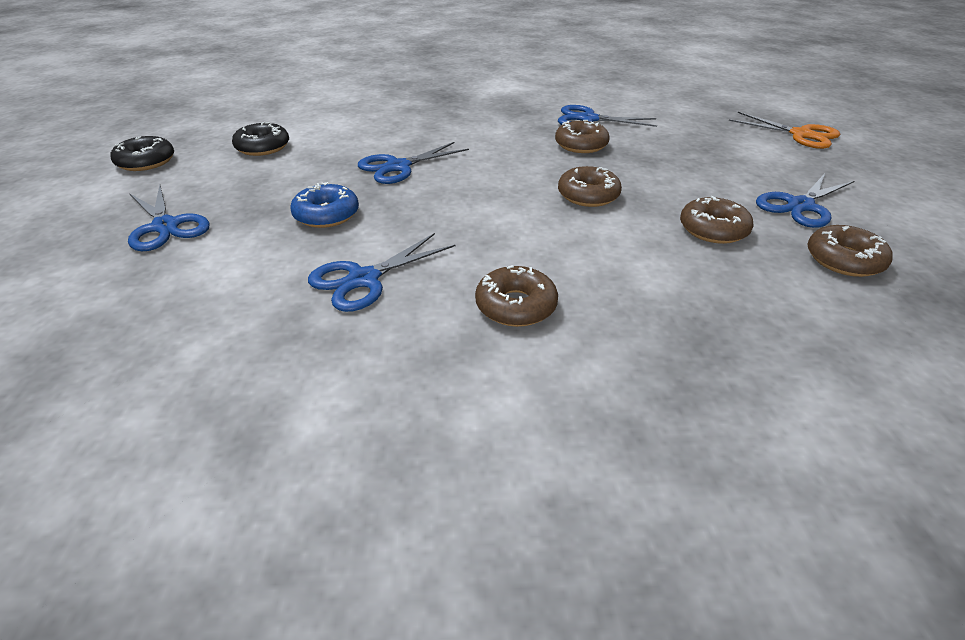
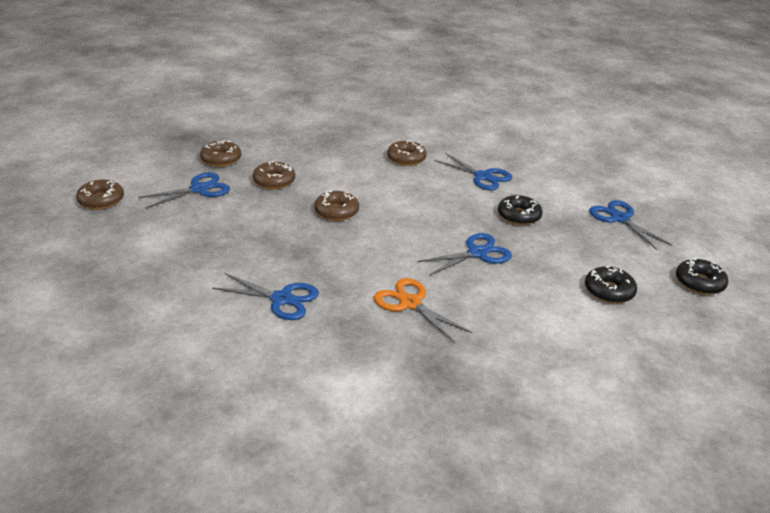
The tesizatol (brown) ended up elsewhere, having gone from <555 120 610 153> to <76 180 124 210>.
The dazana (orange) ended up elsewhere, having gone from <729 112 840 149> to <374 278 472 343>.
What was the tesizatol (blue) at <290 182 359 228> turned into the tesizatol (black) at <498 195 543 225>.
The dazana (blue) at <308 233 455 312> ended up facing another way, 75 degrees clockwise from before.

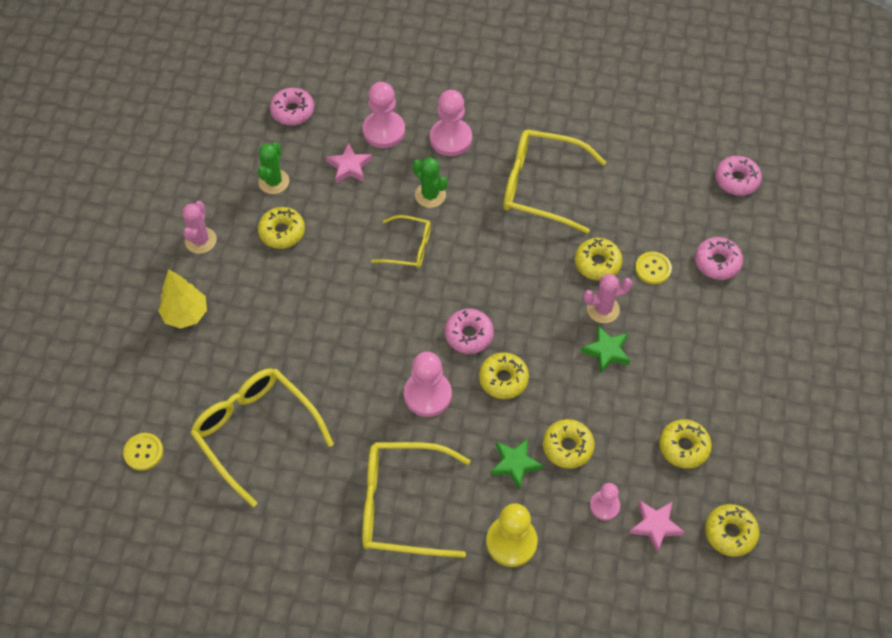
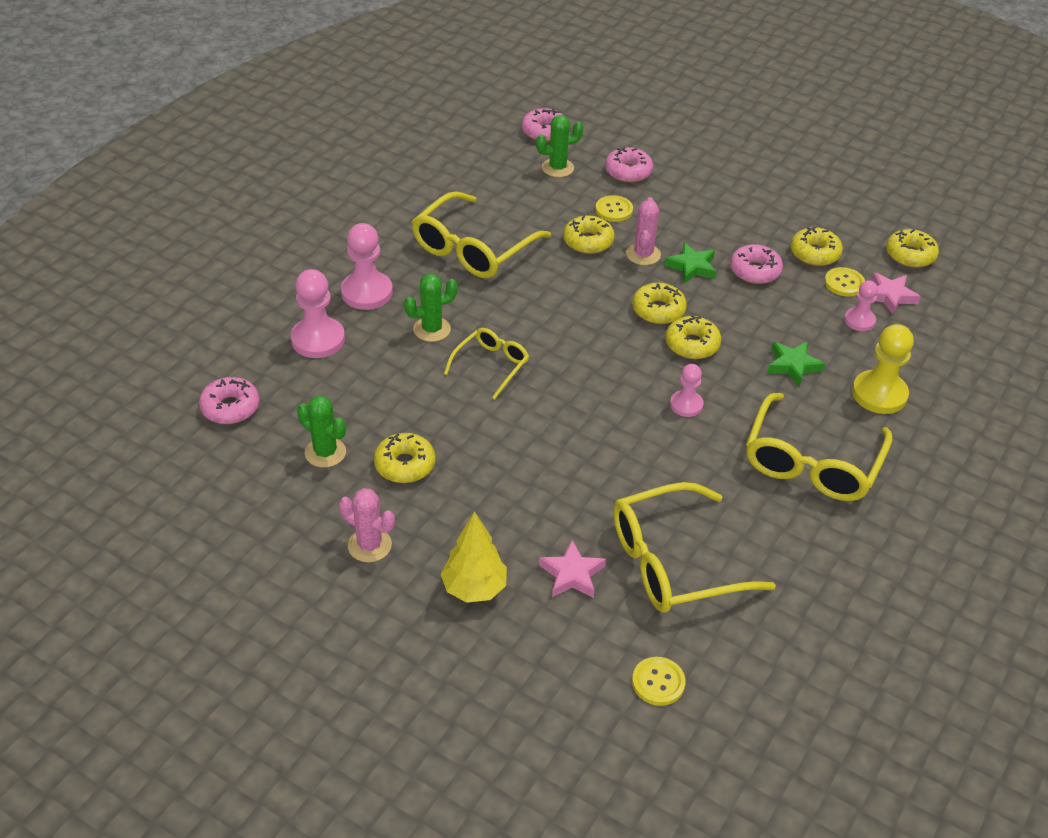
The second view gained the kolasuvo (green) at <536 115 583 177>.
The second view gained the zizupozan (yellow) at <824 267 865 297>.
The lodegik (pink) ended up elsewhere, having gone from <326 142 372 183> to <539 540 606 598>.
The tesizatol (pink) ended up elsewhere, having gone from <445 309 494 354> to <730 244 783 284>.
The tesizatol (yellow) ended up elsewhere, having gone from <543 419 595 469> to <632 283 687 324>.
The size of the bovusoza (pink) at <404 352 452 417> changed by a factor of 0.60.

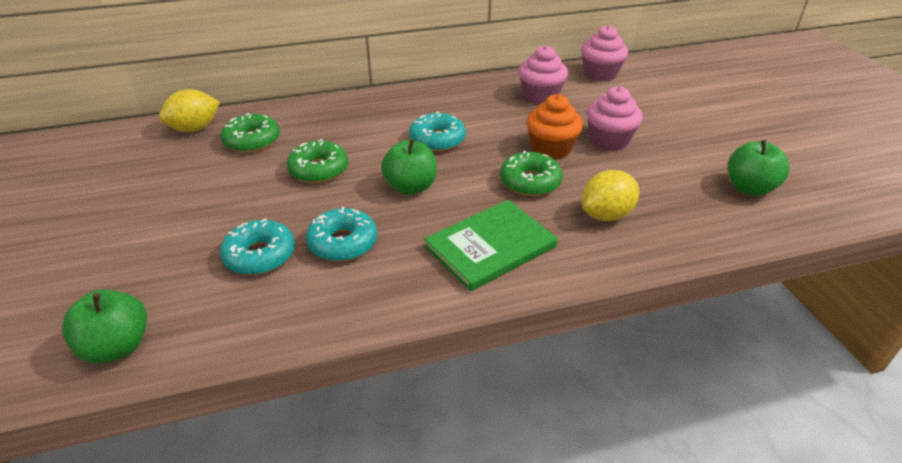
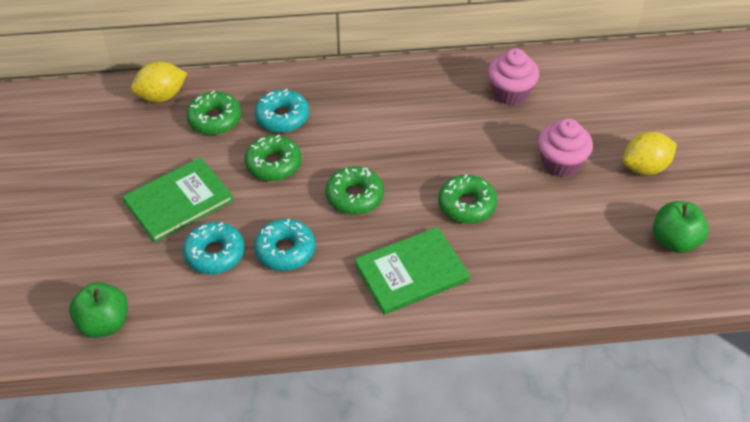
The second view lost the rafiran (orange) at <526 94 583 160>.
The second view lost the rafiran (pink) at <581 25 628 82>.
The second view gained the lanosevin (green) at <122 157 234 243>.
The tesizatol (turquoise) ended up elsewhere, having gone from <409 112 466 152> to <255 89 309 133>.
The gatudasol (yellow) ended up elsewhere, having gone from <582 170 639 221> to <623 132 677 175>.
Where the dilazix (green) stood at <381 139 437 195>, the tesizatol (green) came to stand at <325 166 384 215>.

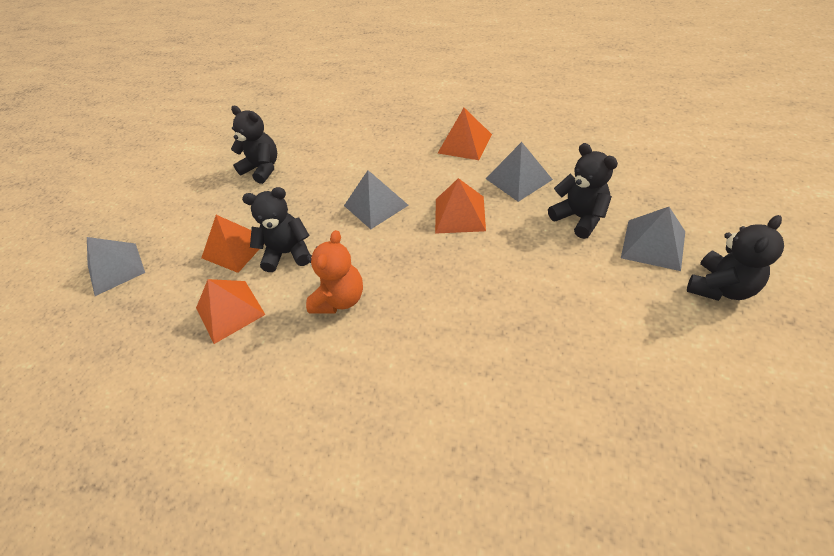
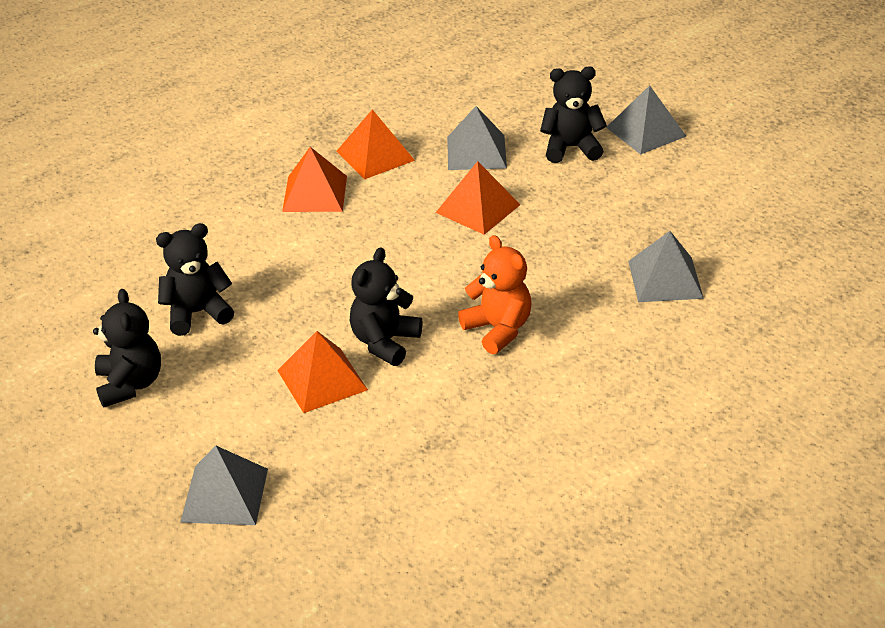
The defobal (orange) ended up elsewhere, having gone from <196 279 266 344> to <282 147 347 212>.
The defobal (grey) ended up elsewhere, having gone from <344 170 409 229> to <628 231 704 302>.
The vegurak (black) ended up elsewhere, having gone from <687 215 784 301> to <93 289 161 407>.

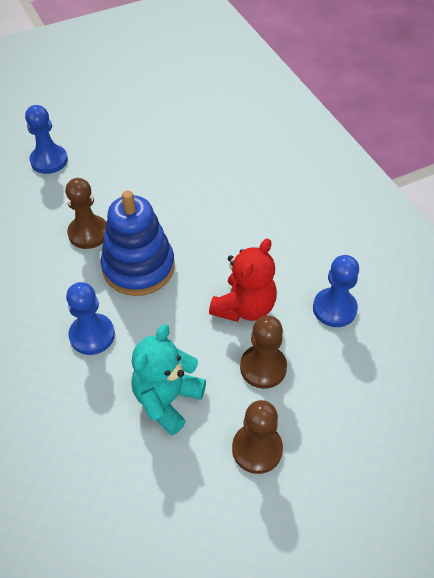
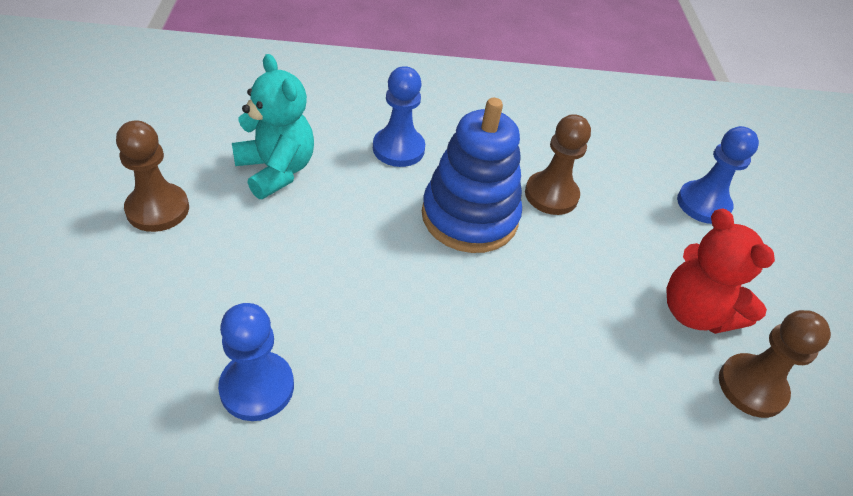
The vegurak (red) ended up elsewhere, having gone from <209 238 277 322> to <666 208 775 334>.
The bovusoza (brown) ended up elsewhere, having gone from <240 315 287 389> to <719 310 831 418>.

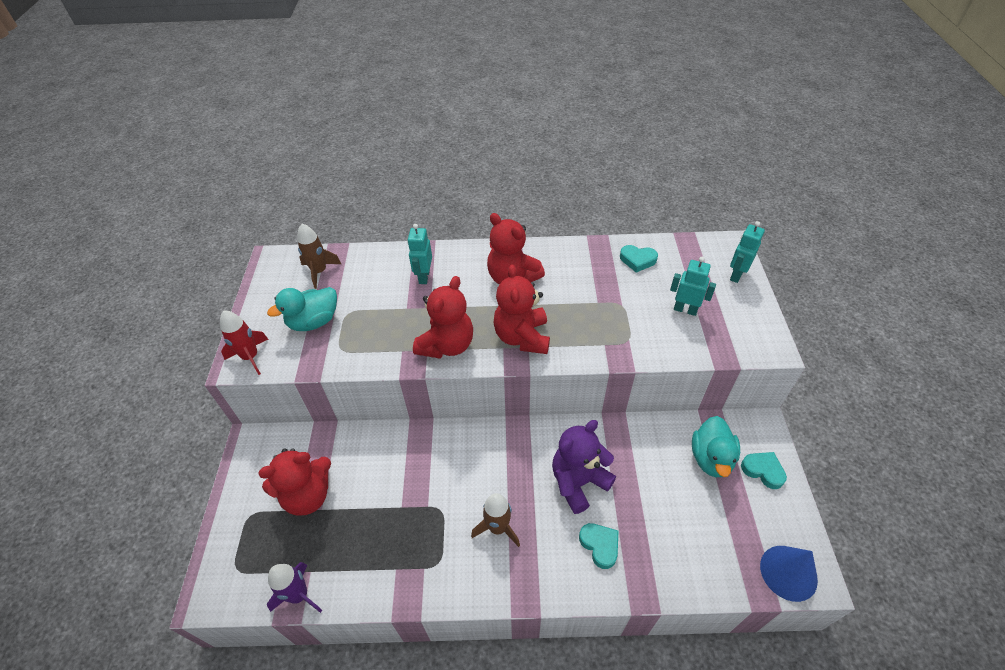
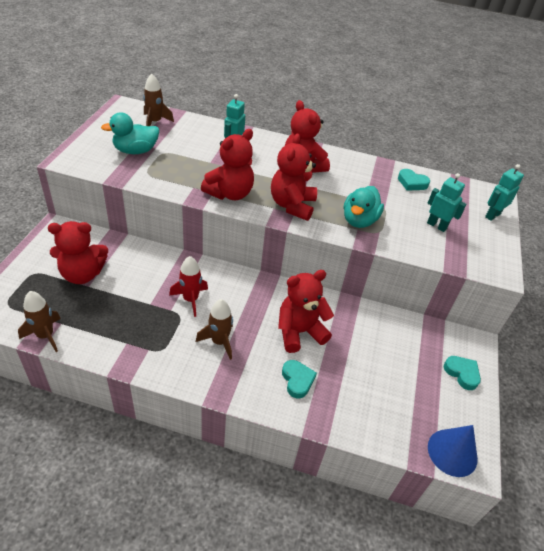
The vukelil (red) ended up elsewhere, having gone from <220 310 268 375> to <169 256 208 317>.
The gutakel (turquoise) ended up elsewhere, having gone from <692 416 740 477> to <344 186 384 228>.
What was the vukelil (purple) at <267 562 322 613> turned into the vukelil (brown) at <18 291 61 352>.
What was the vegurak (purple) at <552 420 616 514> turned into the vegurak (red) at <278 270 334 353>.

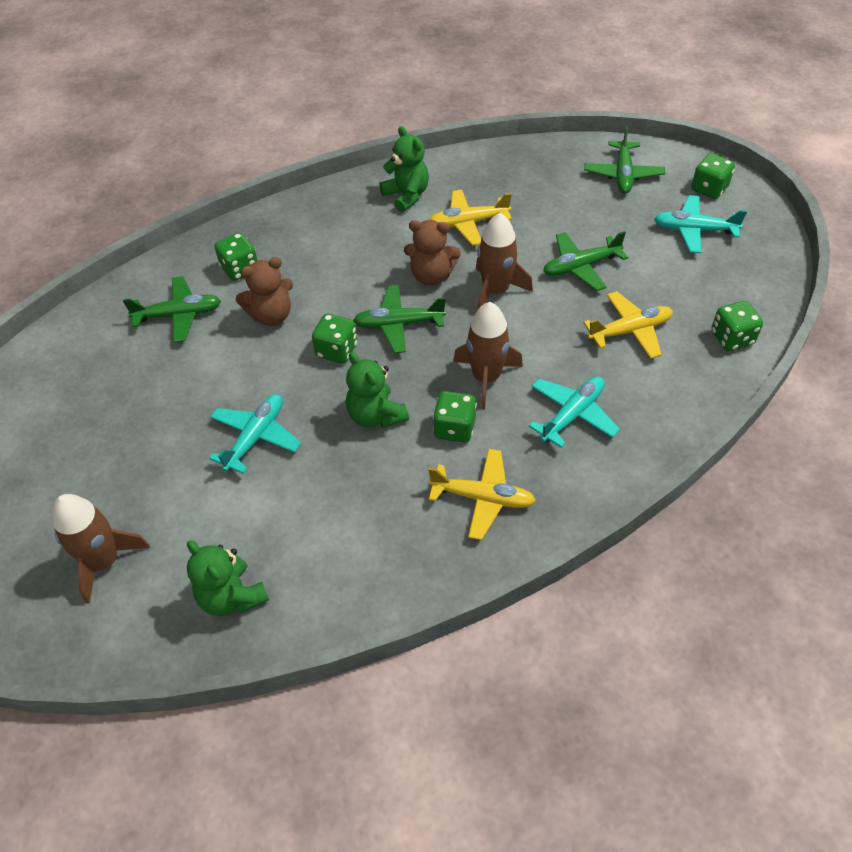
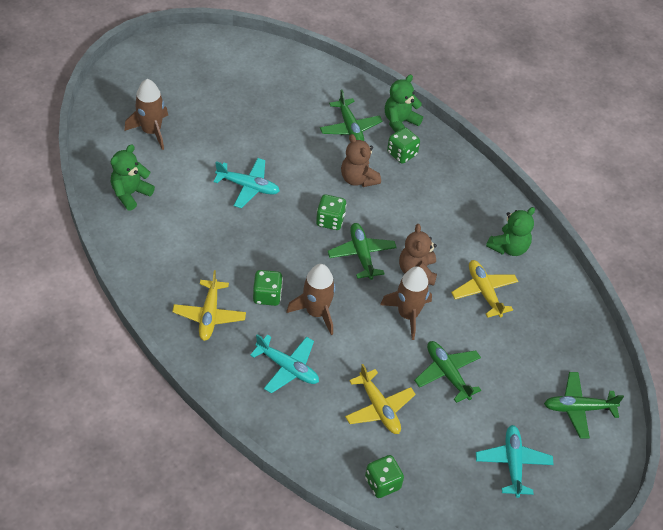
The second view lost the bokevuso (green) at <691 153 735 199>.
The vegurak (green) ended up elsewhere, having gone from <346 352 409 428> to <385 75 423 132>.

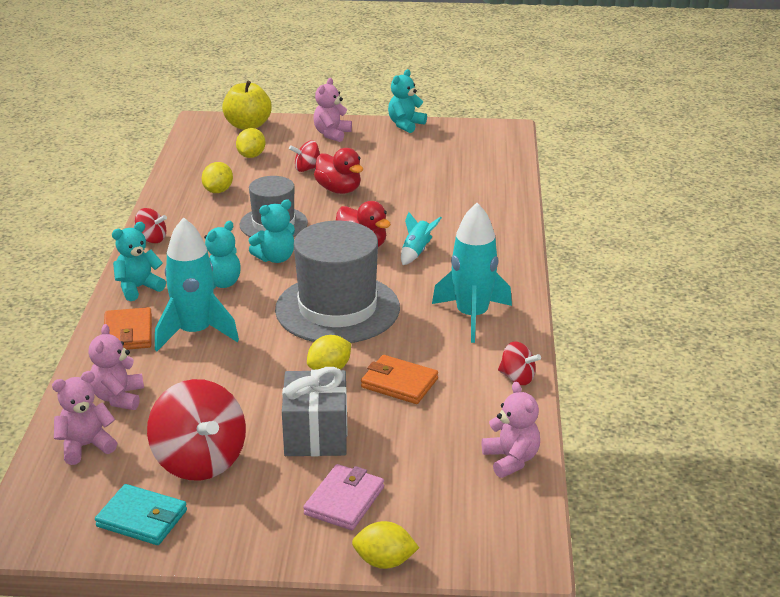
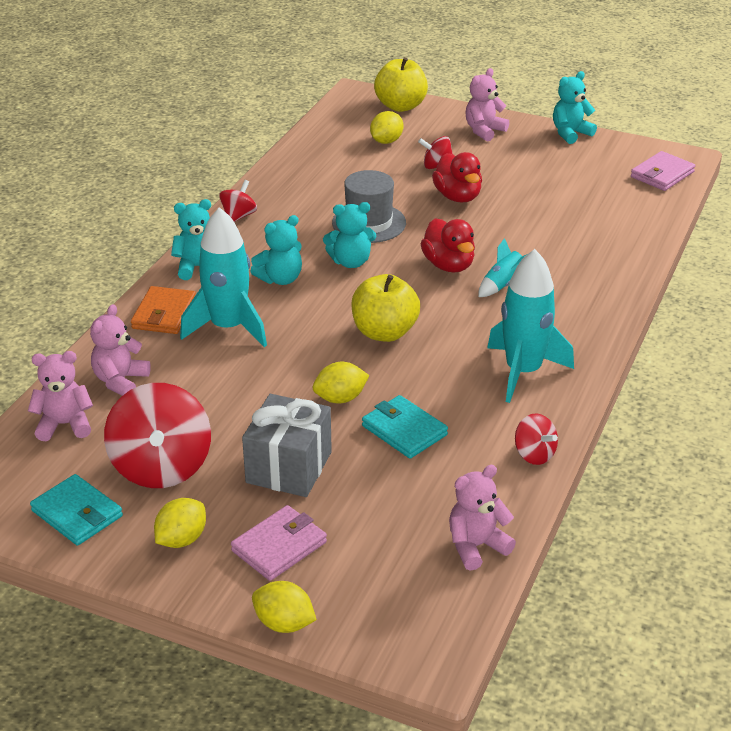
The second view gained the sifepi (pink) at <631 151 695 191>.
The gatudasol (yellow) ended up elsewhere, having gone from <202 162 233 193> to <154 498 206 548>.
Where the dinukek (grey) stood at <275 221 400 343>, the dilazix (yellow) came to stand at <351 274 420 342>.
What was the sifepi (orange) at <361 355 438 404> turned into the sifepi (turquoise) at <362 395 448 459>.
The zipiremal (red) at <135 208 167 243> ended up facing another way, 105 degrees counterclockwise from before.
The vegurak (pink) at <482 382 540 478> ended up facing another way, 120 degrees counterclockwise from before.

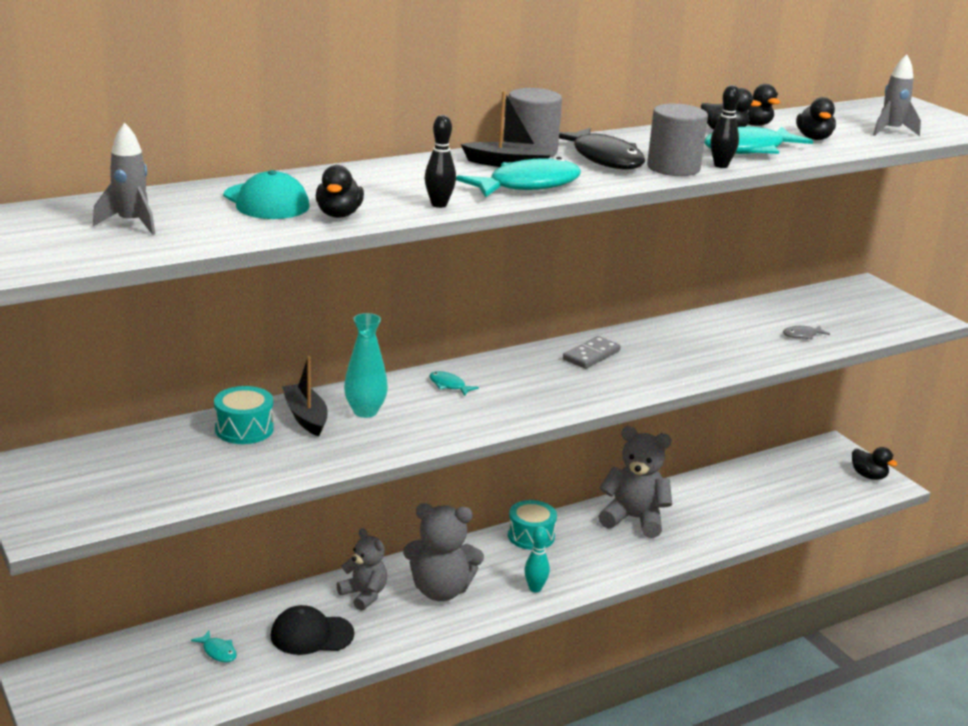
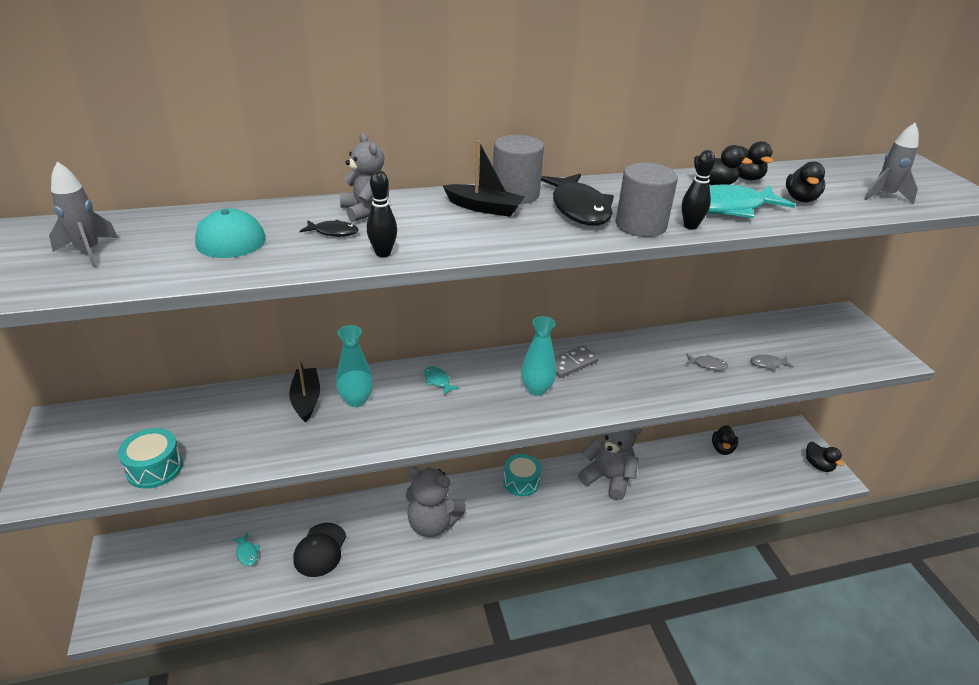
The second view lost the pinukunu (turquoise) at <456 157 581 198>.
The second view lost the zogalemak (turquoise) at <524 526 550 593>.
The second view gained the pinukunu (black) at <299 220 358 237>.
The second view gained the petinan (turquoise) at <521 316 556 396>.
The second view gained the pinukunu (grey) at <686 353 729 371>.
The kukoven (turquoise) ended up elsewhere, having gone from <214 386 274 444> to <118 428 183 489>.
The gutakel (black) ended up elsewhere, having gone from <316 165 364 218> to <712 425 738 455>.
The vegurak (grey) ended up elsewhere, having gone from <337 528 387 611> to <339 133 389 222>.
The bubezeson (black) at <271 605 354 655> ended up facing another way, 90 degrees counterclockwise from before.

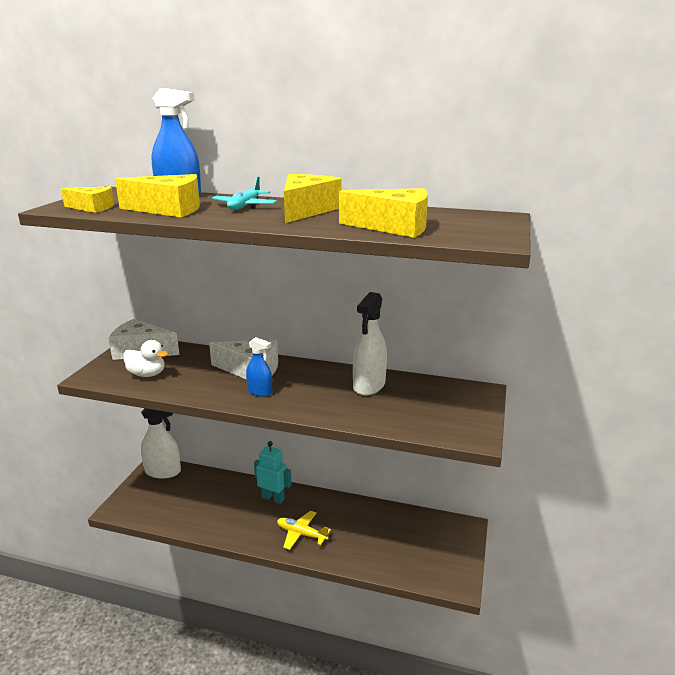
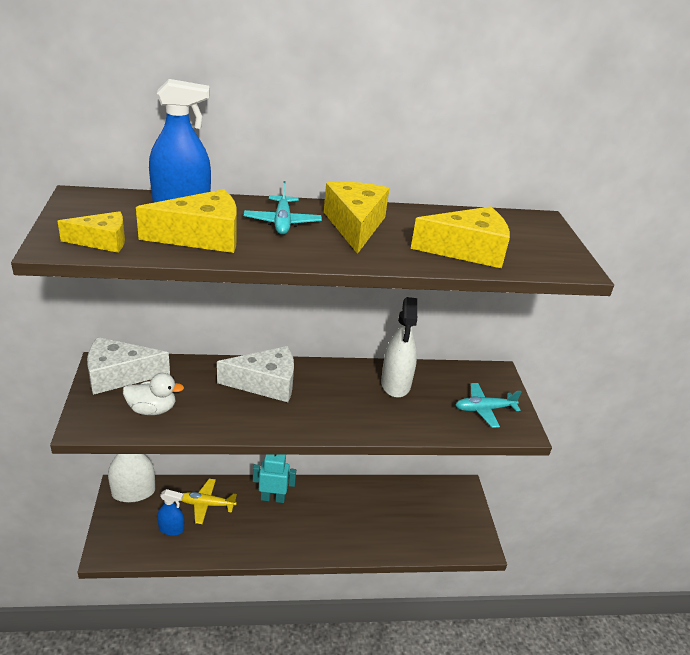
The second view gained the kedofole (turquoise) at <456 383 522 428>.
The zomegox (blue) ended up elsewhere, having gone from <246 337 272 397> to <157 489 184 536>.
The kedofole (yellow) ended up elsewhere, having gone from <277 511 331 550> to <182 479 237 524>.

